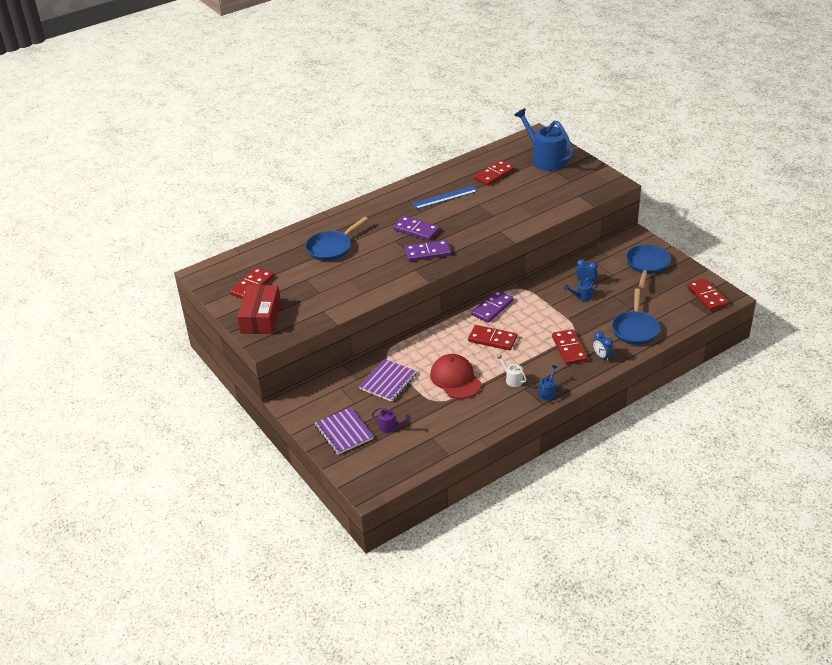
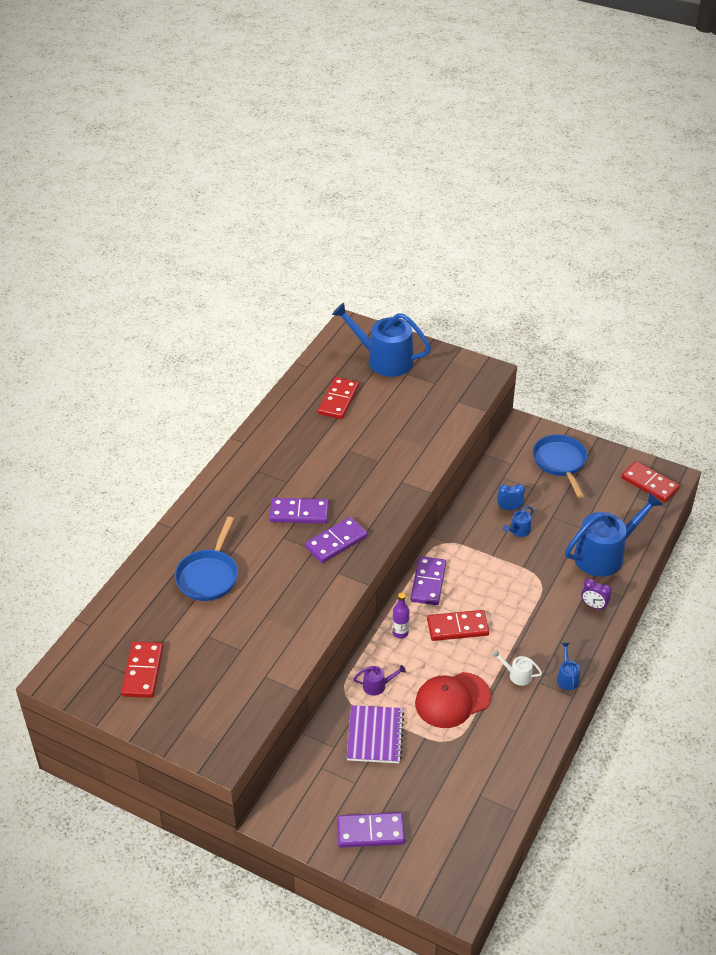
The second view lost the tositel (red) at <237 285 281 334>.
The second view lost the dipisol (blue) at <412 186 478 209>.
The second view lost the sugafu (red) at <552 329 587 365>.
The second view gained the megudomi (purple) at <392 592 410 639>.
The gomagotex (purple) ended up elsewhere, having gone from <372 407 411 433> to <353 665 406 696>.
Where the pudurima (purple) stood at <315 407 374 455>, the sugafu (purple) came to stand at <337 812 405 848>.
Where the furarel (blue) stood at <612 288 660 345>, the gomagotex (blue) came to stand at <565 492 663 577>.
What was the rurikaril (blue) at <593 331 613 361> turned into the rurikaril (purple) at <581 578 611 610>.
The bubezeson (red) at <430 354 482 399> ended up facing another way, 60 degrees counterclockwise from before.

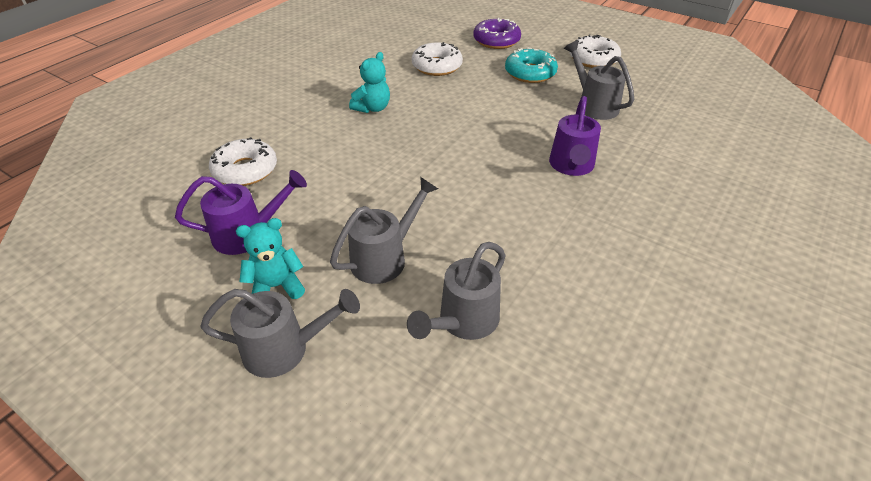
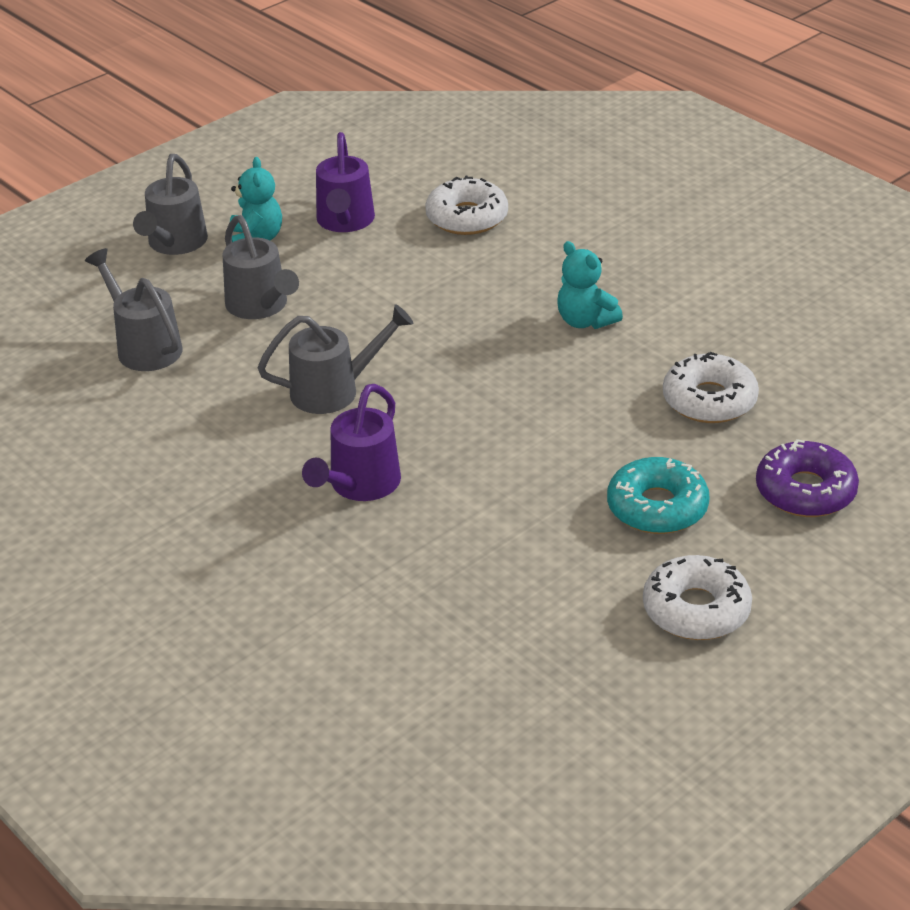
The gomagotex (grey) ended up elsewhere, having gone from <564 40 634 120> to <258 304 414 414>.
The gomagotex (purple) at <549 96 601 176> ended up facing another way, 90 degrees counterclockwise from before.

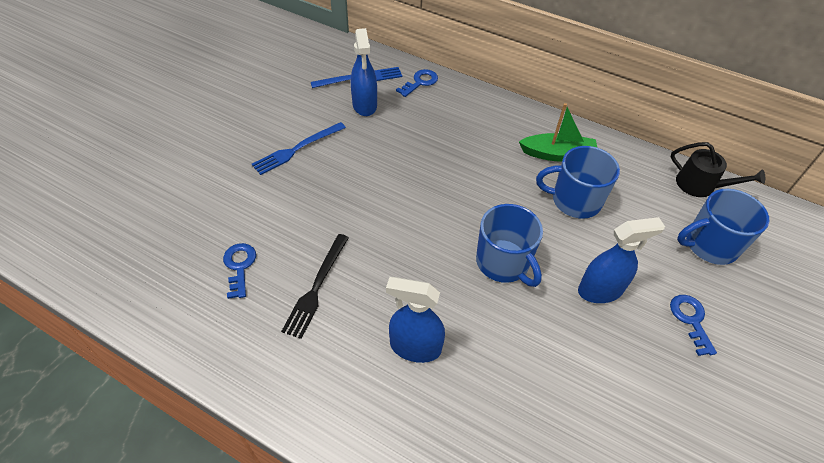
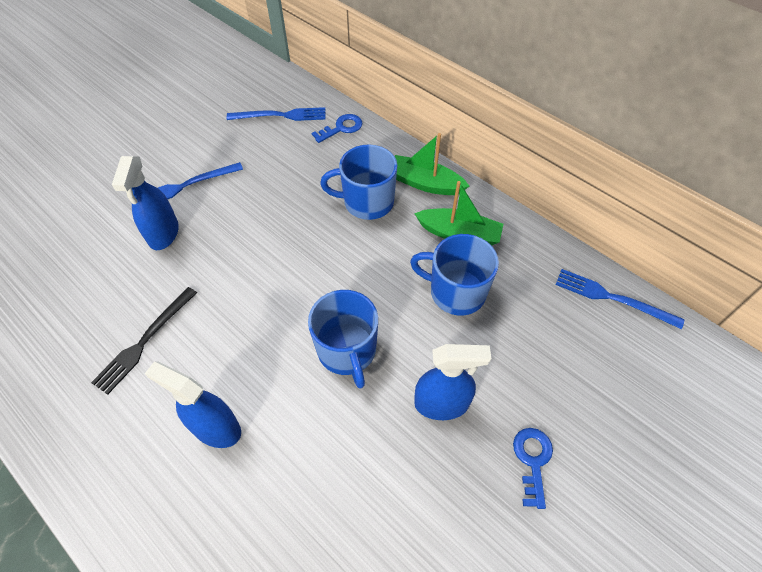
The second view lost the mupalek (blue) at <223 243 256 299>.
The second view gained the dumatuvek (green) at <395 133 469 195>.
The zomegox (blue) ended up elsewhere, having gone from <351 28 377 116> to <112 156 179 250>.
The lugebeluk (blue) ended up elsewhere, having gone from <677 189 769 265> to <320 145 397 220>.
Where the gomagotex (black) stood at <671 142 765 197>, the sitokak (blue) came to stand at <555 269 684 329>.

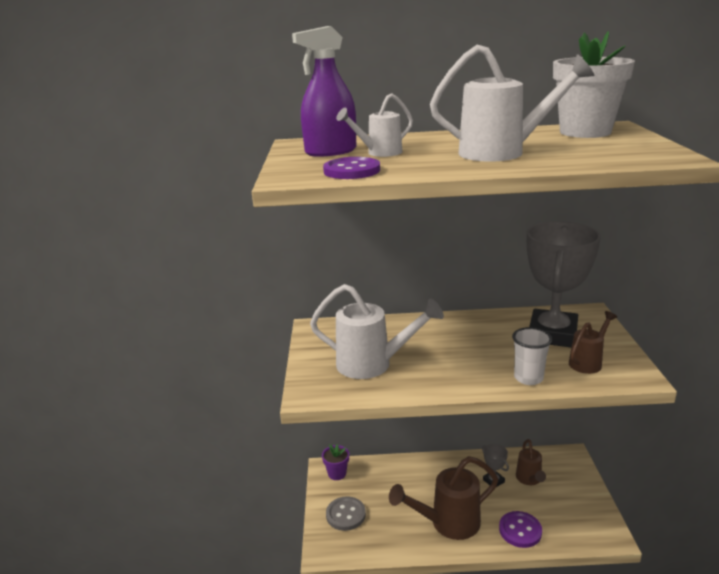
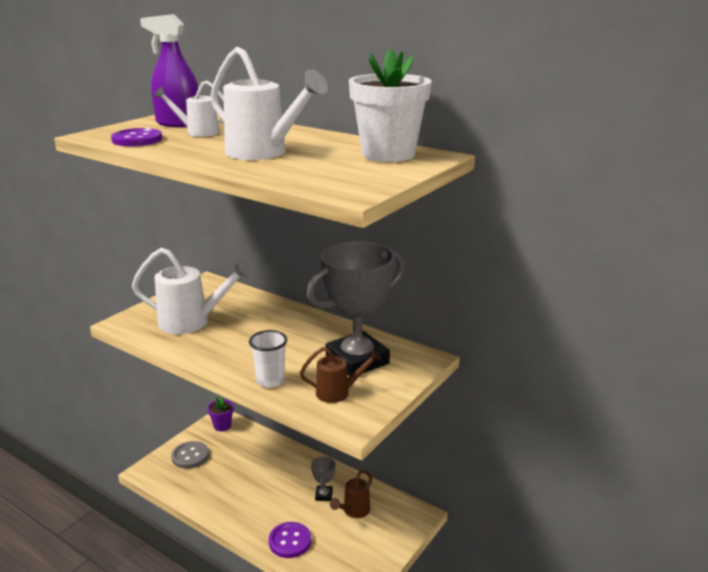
The second view lost the gomagotex (brown) at <389 456 498 540>.
The gomagotex (white) at <310 284 444 379> ended up facing another way, 45 degrees counterclockwise from before.

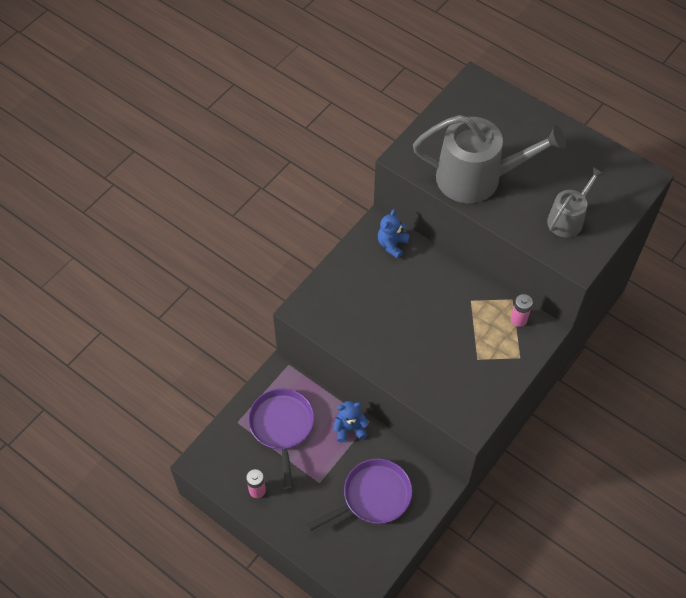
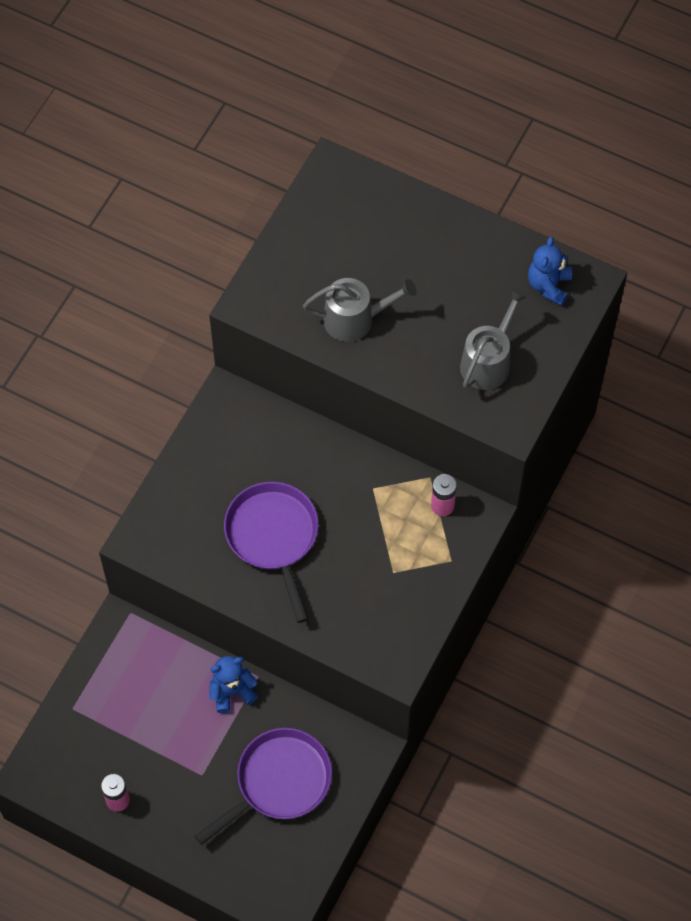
The furarel (purple) ended up elsewhere, having gone from <248 388 314 490> to <224 482 319 623>.
The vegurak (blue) ended up elsewhere, having gone from <378 209 409 259> to <528 237 572 306>.
The size of the gomagotex (grey) at <413 115 566 203> changed by a factor of 0.55.

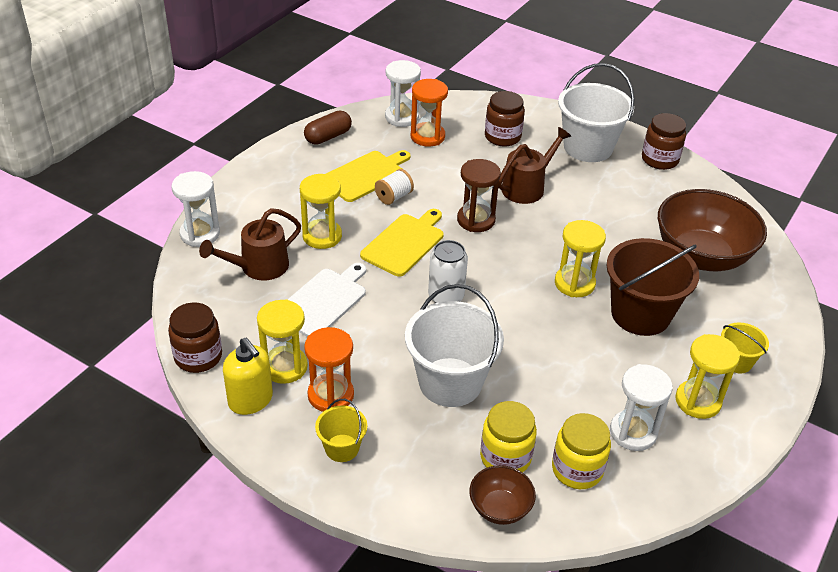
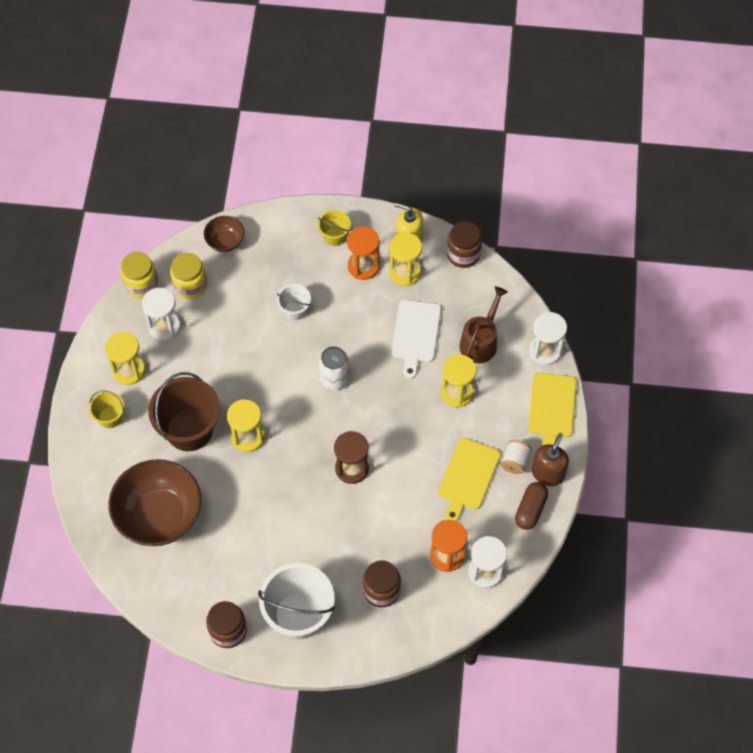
The second view lost the gomagotex (brown) at <498 127 571 204>.
The second view gained the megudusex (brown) at <532 433 569 486>.
The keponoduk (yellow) ended up elsewhere, having gone from <360 209 444 277> to <528 373 577 446>.
The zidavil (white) ended up elsewhere, having gone from <375 169 414 205> to <501 440 531 474>.
The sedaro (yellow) ended up elsewhere, having gone from <480 401 537 472> to <120 252 158 299>.
The size of the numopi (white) at <405 284 504 407> changed by a factor of 0.50.

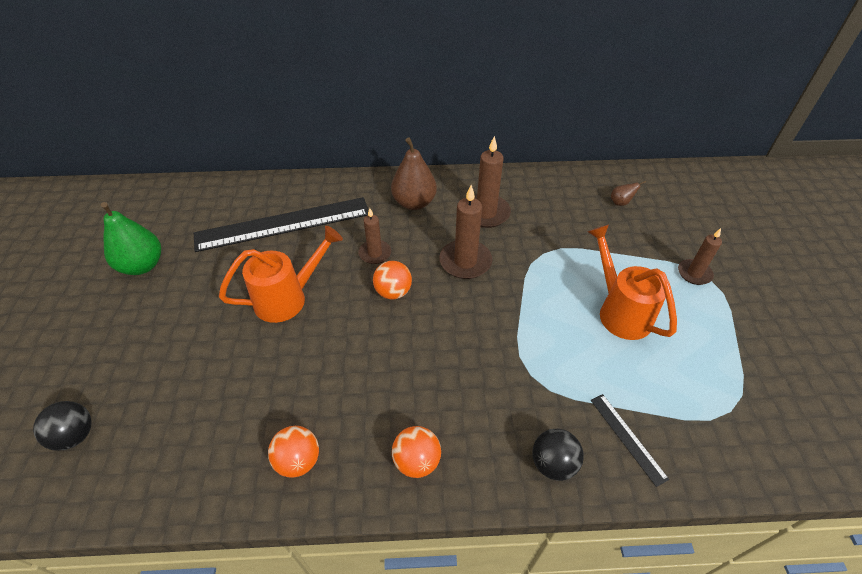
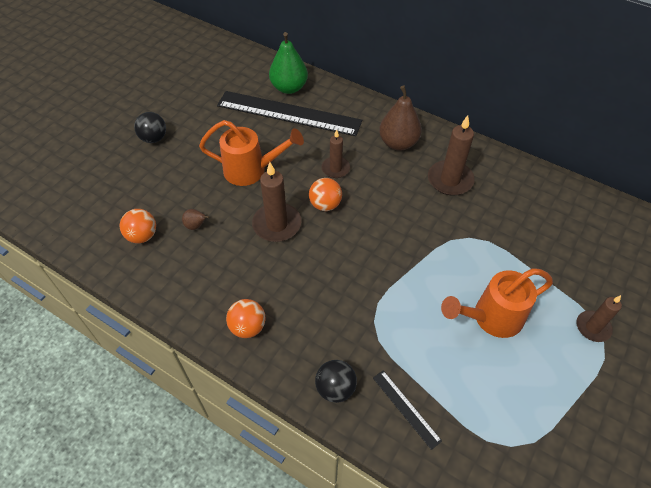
The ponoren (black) ended up elsewhere, having gone from <33 401 92 451> to <134 112 166 143>.
The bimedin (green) ended up elsewhere, having gone from <101 202 161 275> to <269 32 308 94>.
The ponoren (orange) ended up elsewhere, having gone from <268 426 319 477> to <120 209 156 243>.
The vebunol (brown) ended up elsewhere, having gone from <439 185 492 279> to <252 162 301 242>.
The bimedin (brown) ended up elsewhere, having gone from <611 181 646 206> to <182 209 210 230>.
The gomagotex (orange) at <588 224 677 340> ended up facing another way, 120 degrees counterclockwise from before.
The dipisol (black) at <591 394 669 487> ended up facing another way, 45 degrees counterclockwise from before.

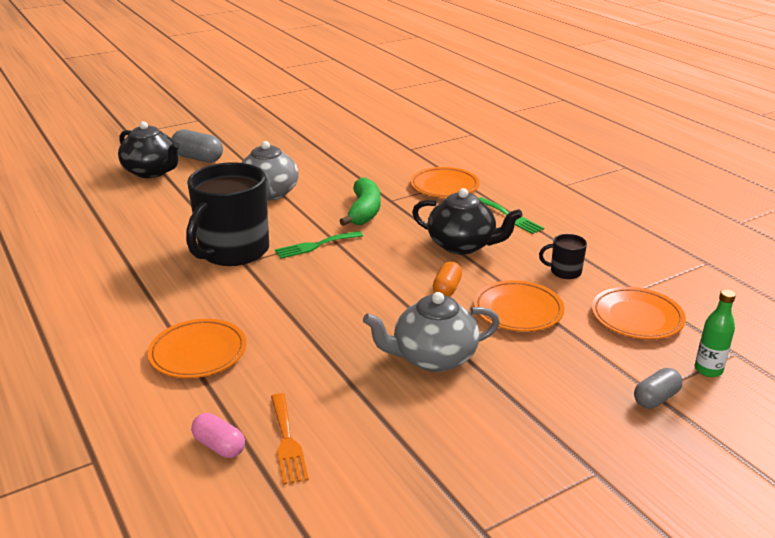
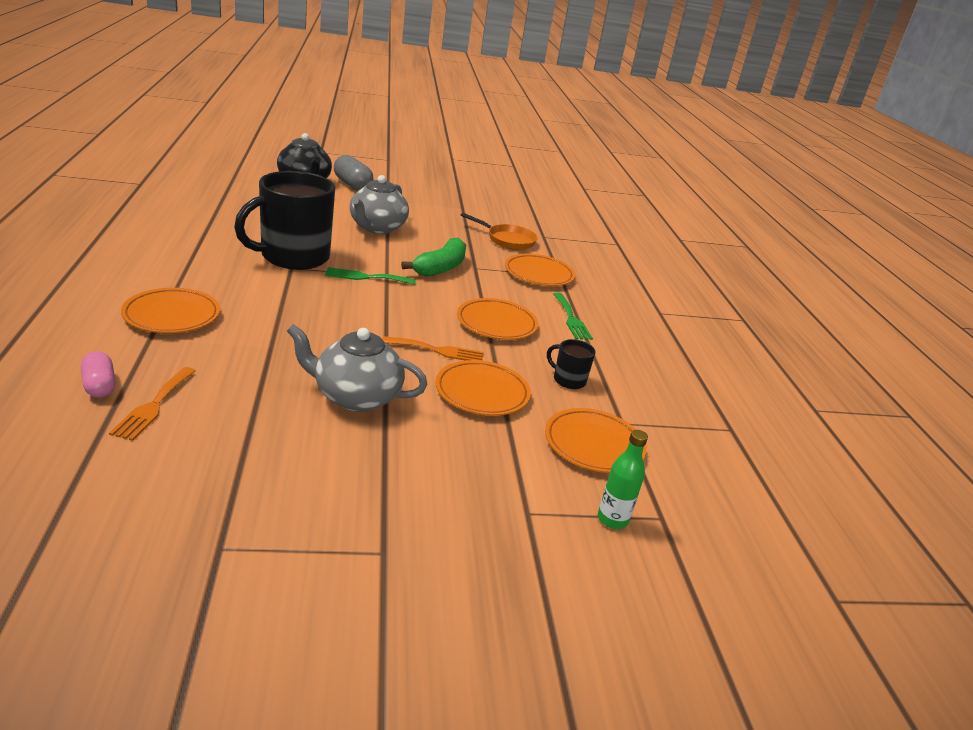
The second view lost the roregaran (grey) at <634 368 683 409>.
The second view gained the furarel (orange) at <461 213 538 250>.
Where the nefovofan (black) stood at <412 188 523 255>, the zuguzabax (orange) came to stand at <457 298 538 340>.
Where the roregaran (orange) stood at <433 262 462 297>, the sitokak (orange) came to stand at <382 336 484 361>.

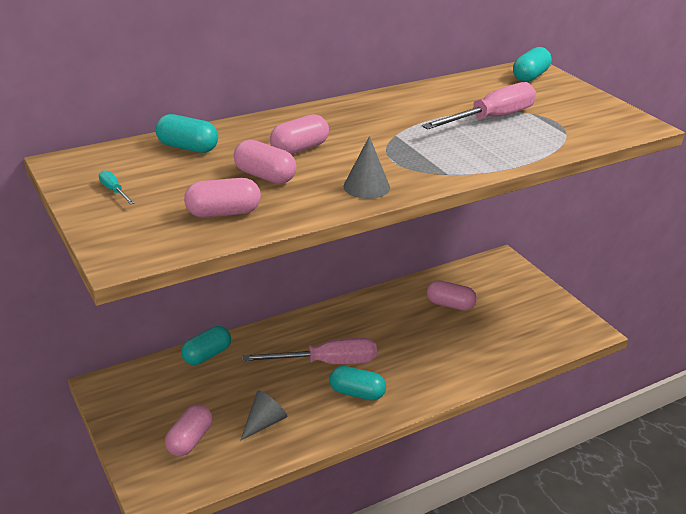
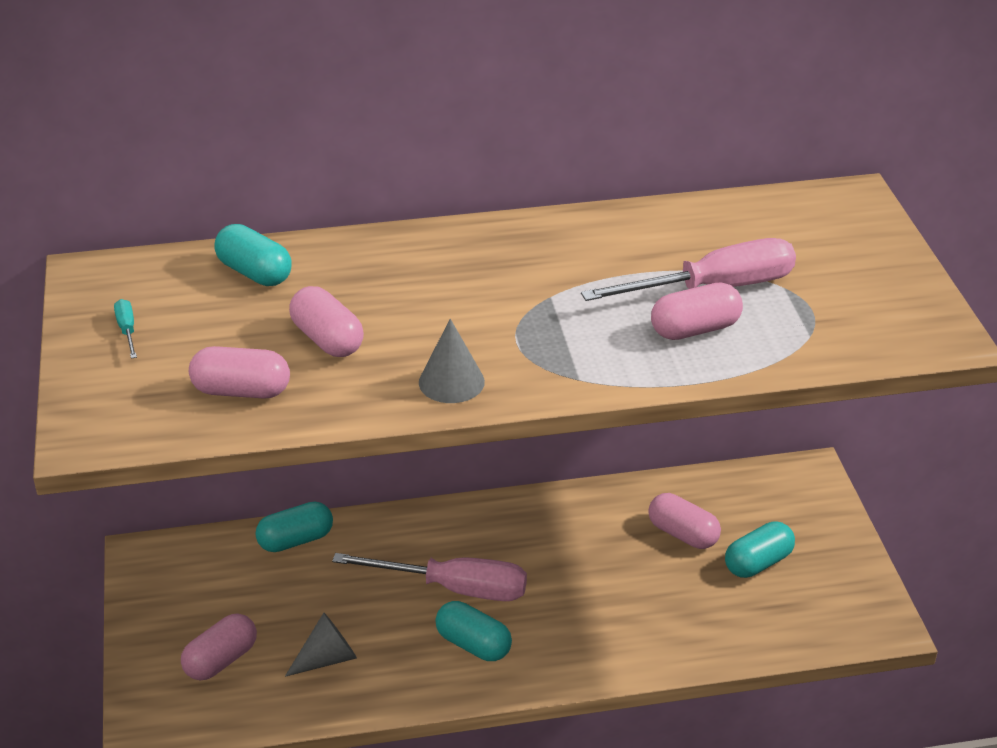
The roregaran (pink) ended up elsewhere, having gone from <270 114 329 155> to <651 283 743 340>.
The roregaran (turquoise) ended up elsewhere, having gone from <513 47 552 82> to <725 521 795 578>.

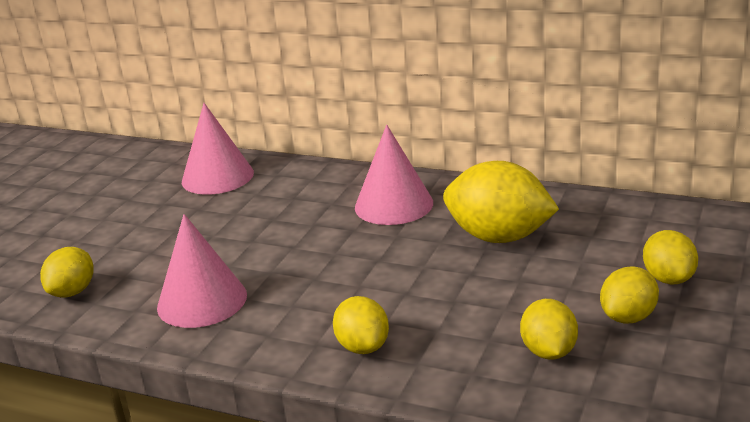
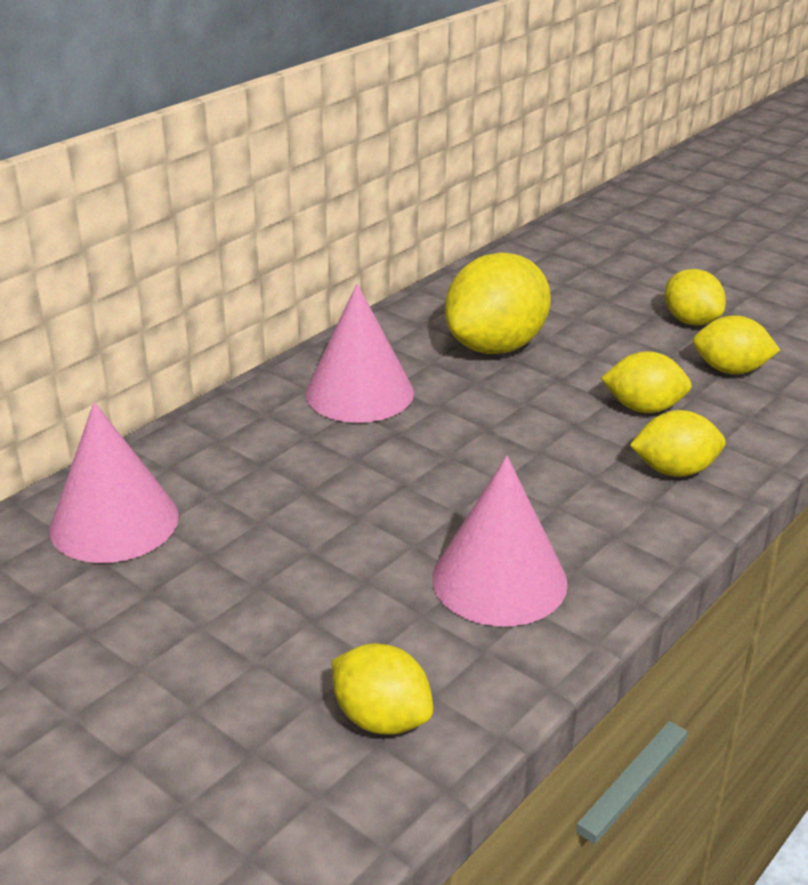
The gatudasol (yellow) ended up elsewhere, having gone from <643 230 698 284> to <601 351 692 413>.

